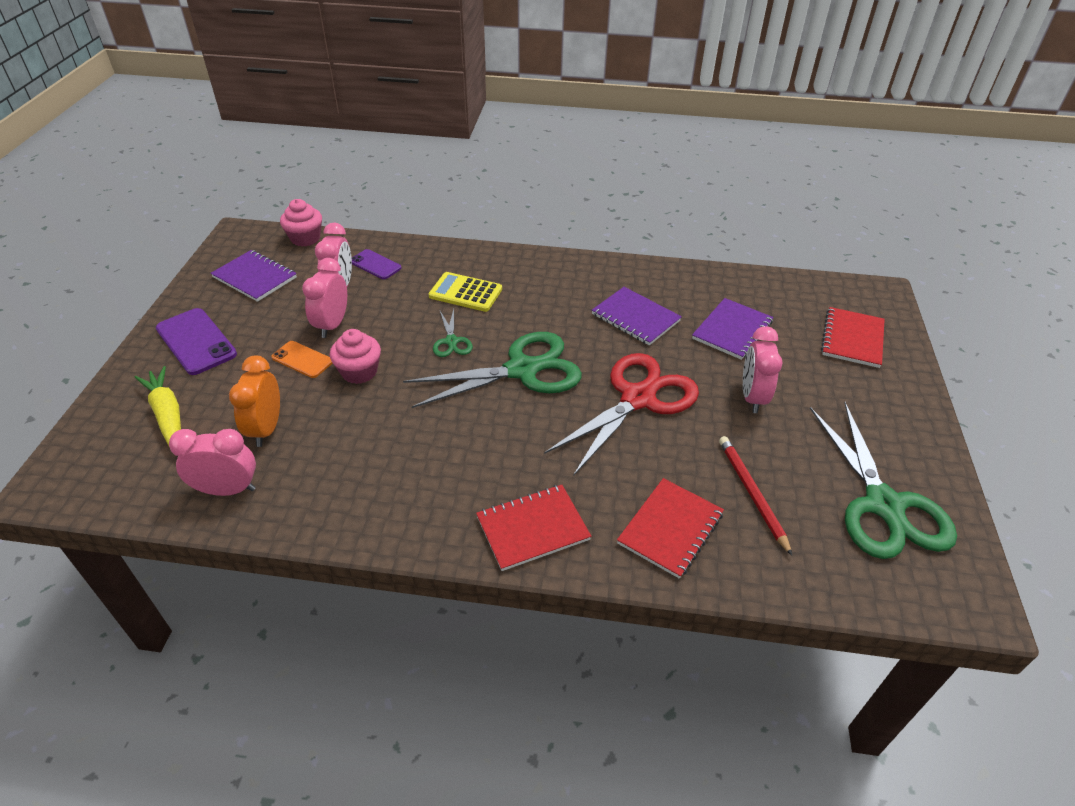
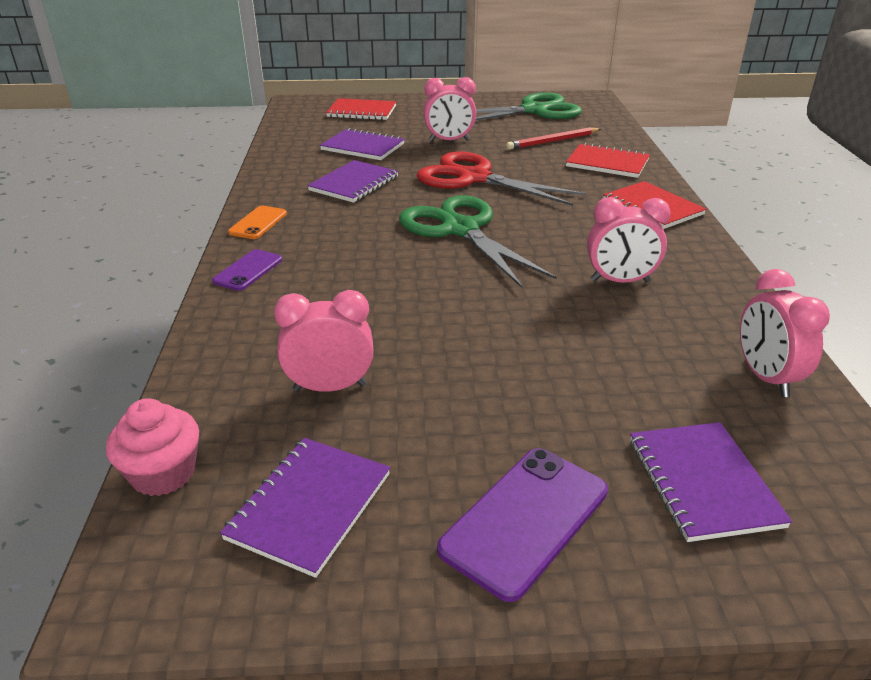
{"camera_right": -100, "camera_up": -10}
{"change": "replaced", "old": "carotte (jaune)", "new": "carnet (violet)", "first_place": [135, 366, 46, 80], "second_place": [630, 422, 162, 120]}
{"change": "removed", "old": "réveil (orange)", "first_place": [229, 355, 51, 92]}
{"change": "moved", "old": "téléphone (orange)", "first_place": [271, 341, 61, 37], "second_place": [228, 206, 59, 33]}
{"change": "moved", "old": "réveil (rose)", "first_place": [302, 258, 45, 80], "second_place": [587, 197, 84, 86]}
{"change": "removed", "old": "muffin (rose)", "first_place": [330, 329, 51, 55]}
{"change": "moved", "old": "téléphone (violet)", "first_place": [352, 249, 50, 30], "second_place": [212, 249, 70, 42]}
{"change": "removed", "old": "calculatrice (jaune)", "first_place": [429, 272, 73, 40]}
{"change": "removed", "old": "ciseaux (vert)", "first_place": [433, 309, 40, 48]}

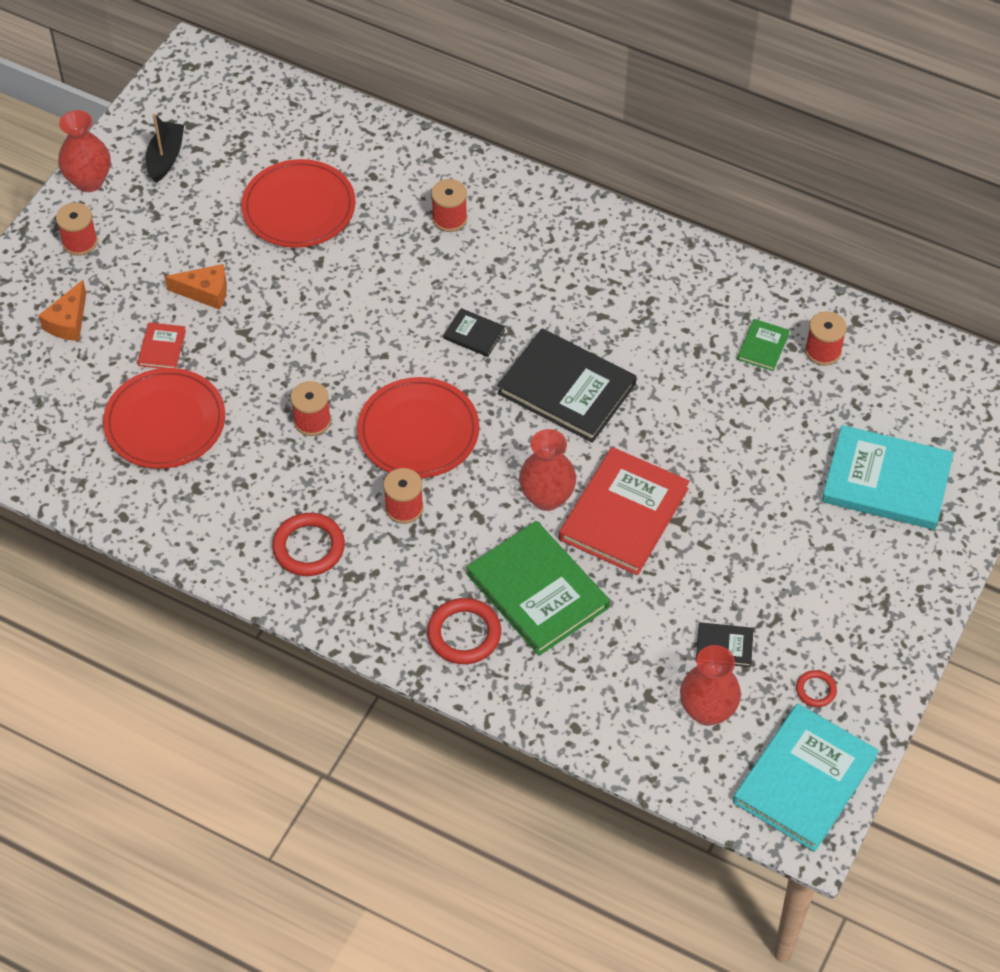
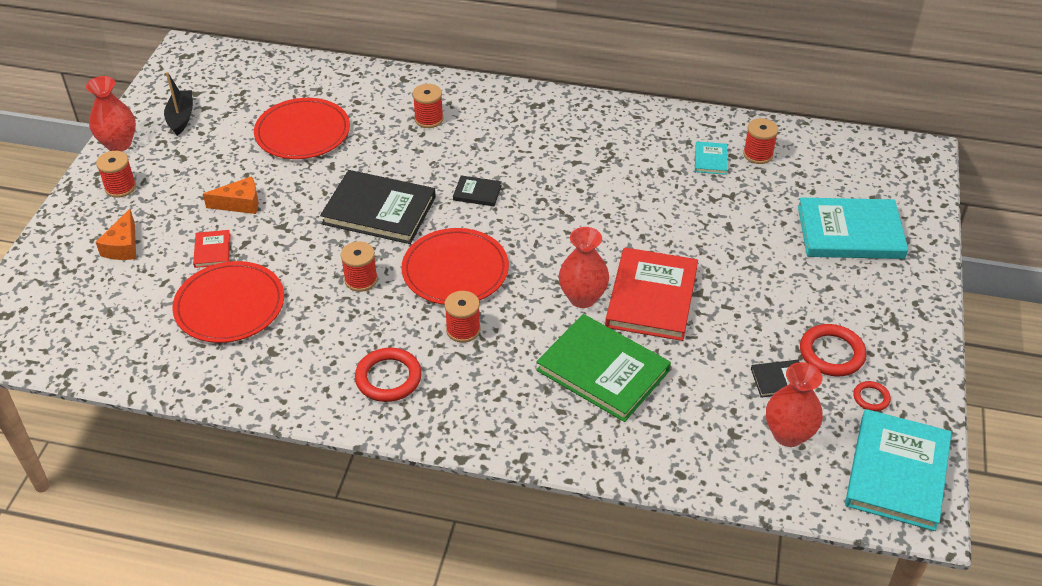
{"camera_right": -15, "camera_up": -10}
{"change": "moved", "old": "anneau (rouge)", "first_place": [427, 598, 74, 66], "second_place": [800, 324, 66, 52]}
{"change": "moved", "old": "livre (noir)", "first_place": [497, 328, 140, 115], "second_place": [320, 170, 116, 74]}
{"change": "recoloured", "old": "livre (vert)", "new": "livre (turquoise)", "first_place": [737, 319, 53, 52], "second_place": [695, 141, 32, 34]}

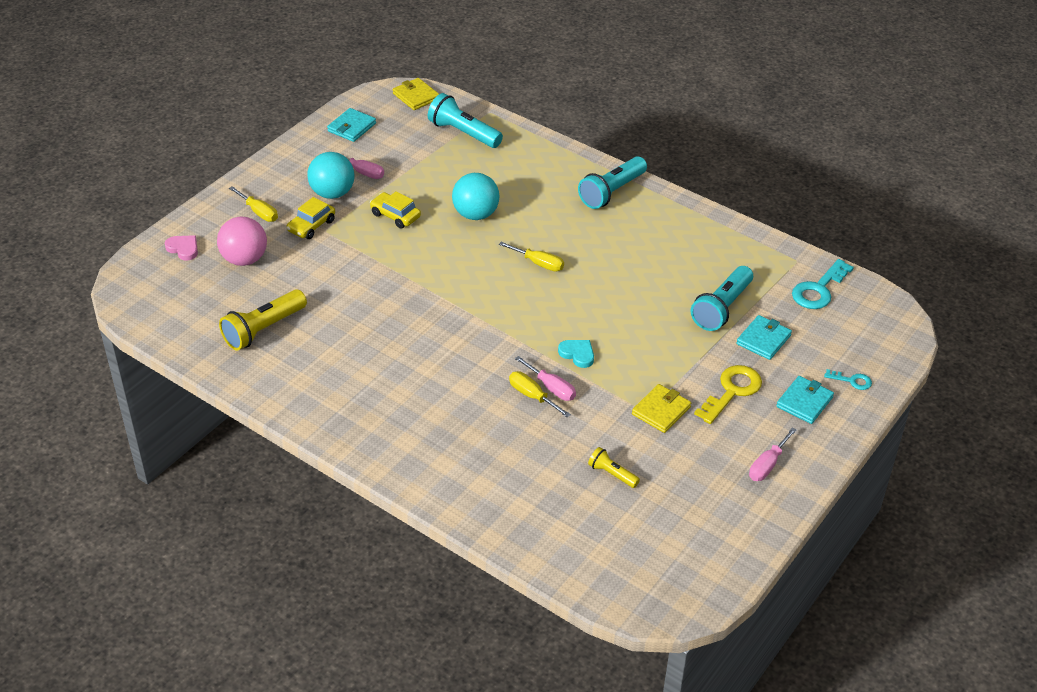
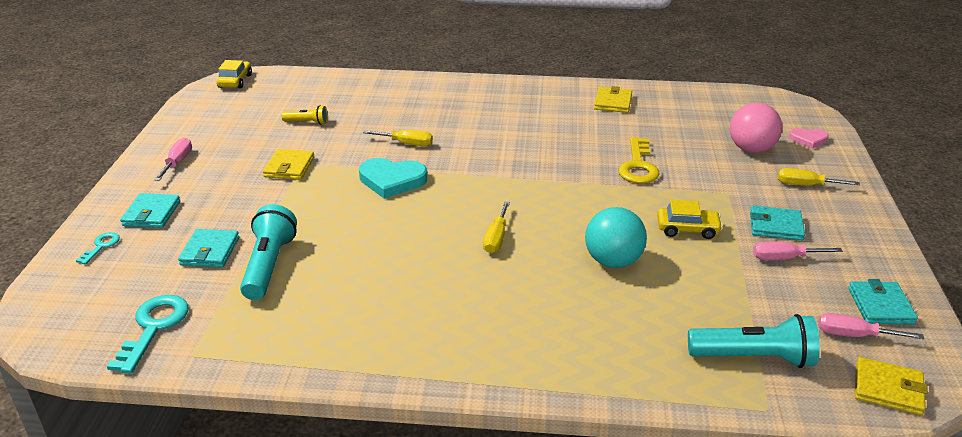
{"camera_right": 150, "camera_up": -10}
{"change": "removed", "old": "lampe de poche (jaune)", "first_place": [219, 290, 88, 60]}
{"change": "moved", "old": "voiture (jaune)", "first_place": [286, 197, 49, 42], "second_place": [217, 60, 35, 29]}
{"change": "replaced", "old": "balle (turquoise)", "new": "portefeuille (turquoise)", "first_place": [307, 152, 48, 47], "second_place": [750, 205, 55, 36]}
{"change": "turned", "old": "tournevis (jaune)", "first_place": [499, 242, 65, 29], "second_place": [483, 201, 27, 52], "degrees": -75}
{"change": "moved", "old": "tournevis (rose)", "first_place": [515, 356, 61, 45], "second_place": [818, 313, 106, 26]}
{"change": "resized", "old": "cœur (turquoise)", "first_place": [558, 340, 36, 28], "second_place": [359, 158, 68, 41], "factor": 1.71}
{"change": "removed", "old": "lampe de poche (turquoise)", "first_place": [578, 156, 69, 53]}
{"change": "moved", "old": "clé (jaune)", "first_place": [694, 365, 68, 59], "second_place": [618, 137, 42, 47]}
{"change": "turned", "old": "clé (turquoise)", "first_place": [824, 369, 48, 21], "second_place": [76, 232, 44, 32], "degrees": 120}
{"change": "added", "new": "portefeuille (jaune)", "second_place": [594, 86, 38, 27]}

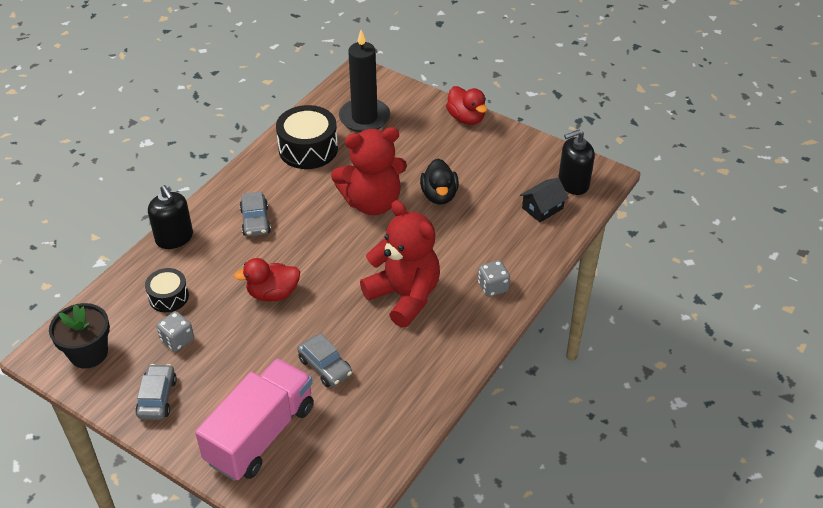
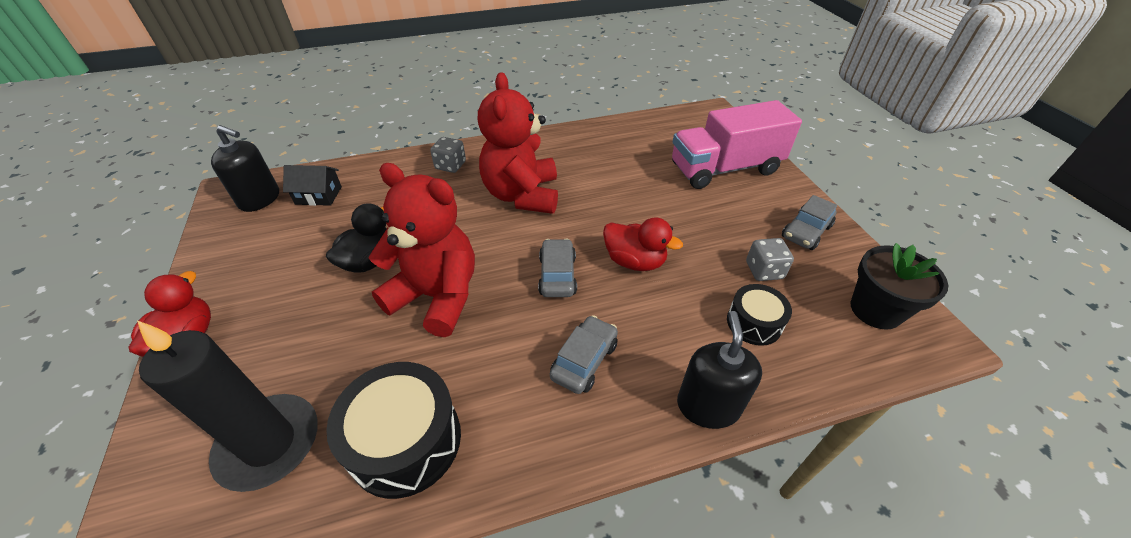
{"camera_right": -140, "camera_up": 0}
{"change": "moved", "old": "voiture (gris)", "first_place": [297, 334, 55, 53], "second_place": [538, 239, 39, 58]}

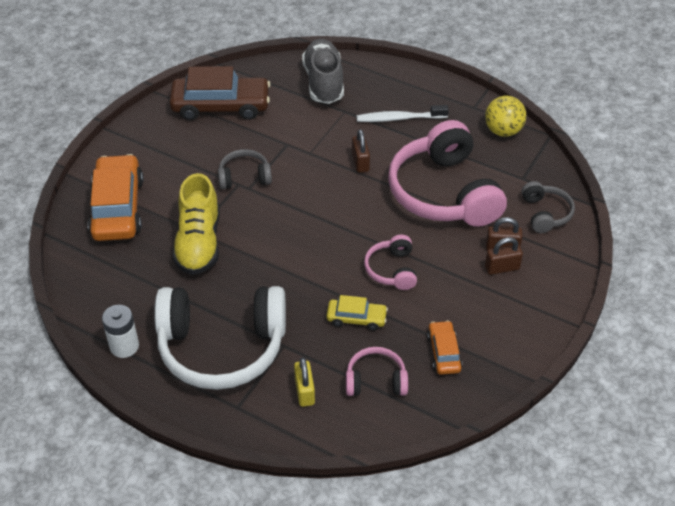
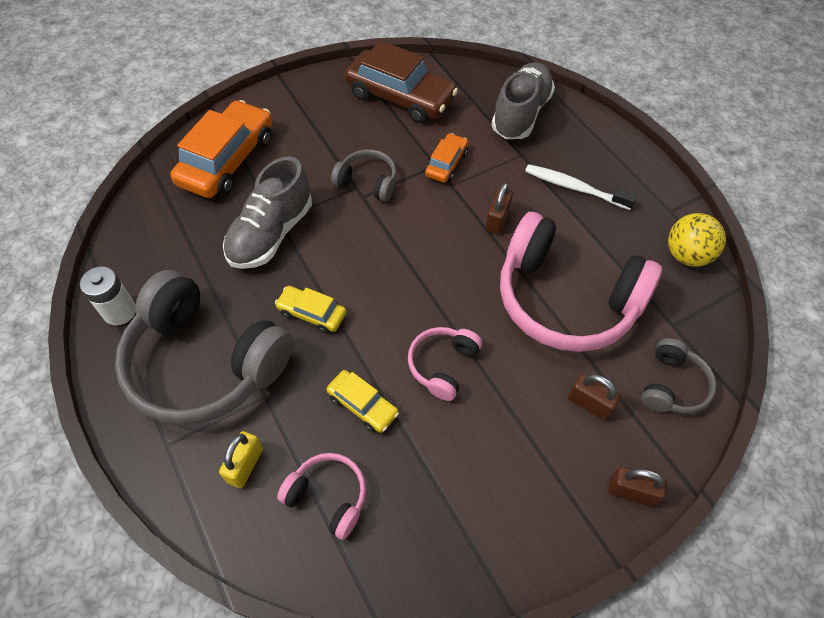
{"camera_right": 30, "camera_up": 10}
{"change": "recoloured", "old": "casque audio (blanc)", "new": "casque audio (gris)", "first_place": [154, 286, 132, 104], "second_place": [115, 270, 179, 156]}
{"change": "recoloured", "old": "chaussure (jaune)", "new": "chaussure (gris)", "first_place": [172, 173, 48, 102], "second_place": [223, 156, 89, 113]}
{"change": "turned", "old": "casque audio (rose)", "first_place": [388, 120, 119, 107], "second_place": [500, 212, 162, 140], "degrees": -75}
{"change": "moved", "old": "voiture (orange)", "first_place": [427, 320, 35, 55], "second_place": [425, 133, 43, 50]}
{"change": "moved", "old": "cadenas (marron)", "first_place": [485, 237, 38, 38], "second_place": [608, 467, 59, 40]}
{"change": "added", "new": "voiture (jaune)", "second_place": [275, 286, 71, 48]}

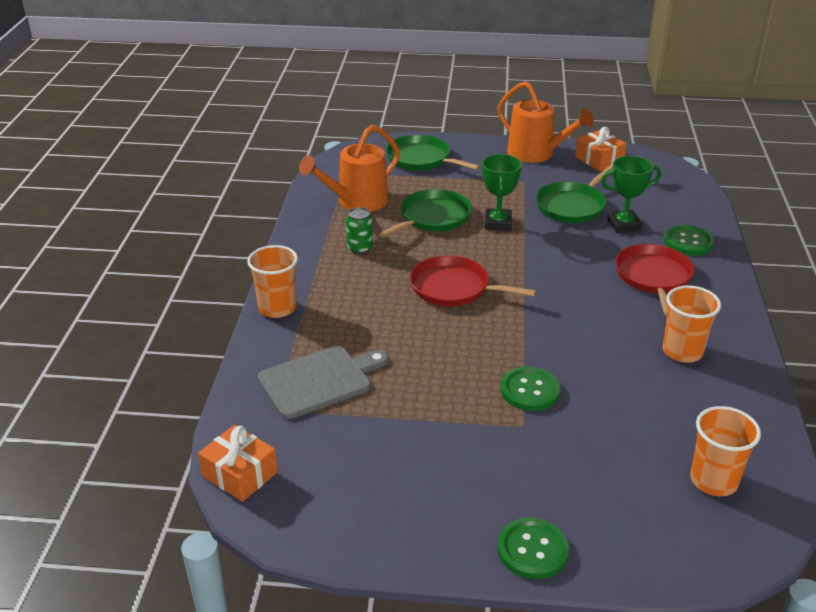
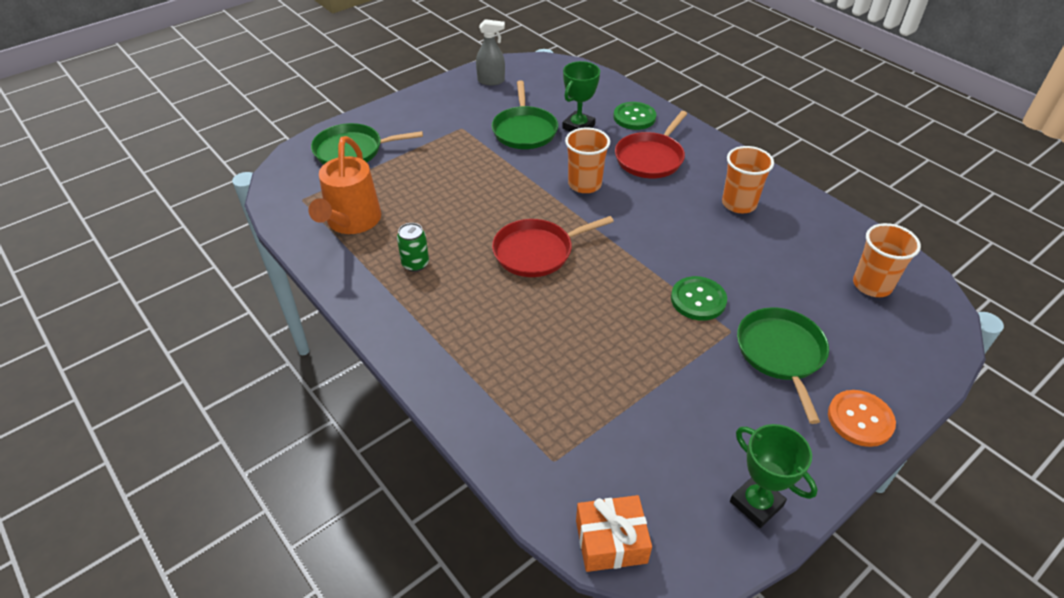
{"camera_right": -45, "camera_up": 10}
{"change": "moved", "old": "gobelet (orange)", "first_place": [247, 245, 51, 73], "second_place": [565, 127, 45, 66]}
{"change": "removed", "old": "planche à découper (gris)", "first_place": [258, 346, 130, 73]}
{"change": "moved", "old": "poêle (vert)", "first_place": [379, 189, 93, 49], "second_place": [737, 307, 92, 117]}
{"change": "moved", "old": "trophée (vert)", "first_place": [482, 154, 40, 77], "second_place": [730, 424, 88, 104]}
{"change": "removed", "old": "arrosoir (orange)", "first_place": [497, 81, 97, 82]}
{"change": "recoloured", "old": "bouton (vert)", "new": "bouton (orange)", "first_place": [497, 518, 72, 61], "second_place": [828, 390, 68, 57]}
{"change": "replaced", "old": "cadeau (orange)", "new": "vaporisateur (gris)", "first_place": [575, 127, 52, 44], "second_place": [476, 19, 29, 66]}
{"change": "turned", "old": "poêle (rouge)", "first_place": [615, 244, 79, 72], "second_place": [615, 111, 72, 67], "degrees": -105}

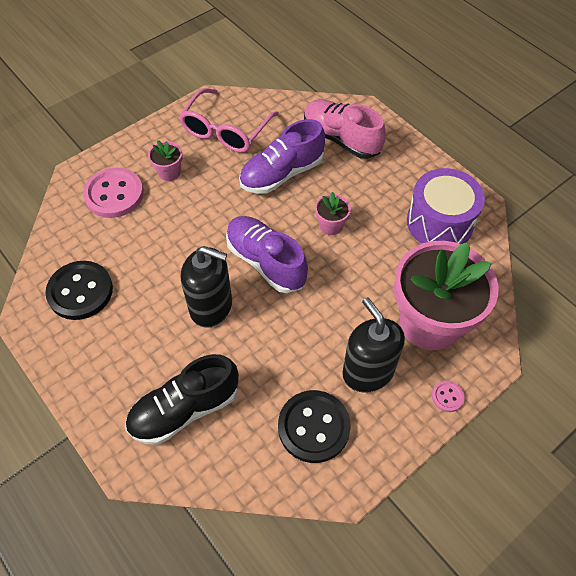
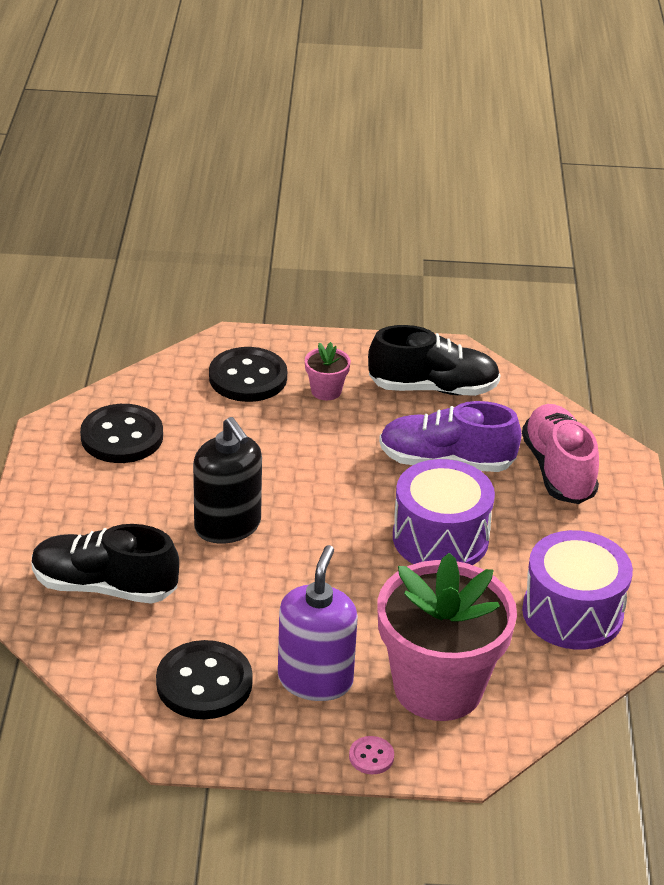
{"camera_right": 40, "camera_up": -20}
{"change": "recoloured", "old": "bouton (rose)", "new": "bouton (noir)", "first_place": [83, 168, 61, 50], "second_place": [209, 347, 78, 55]}
{"change": "replaced", "old": "lunettes (rose)", "new": "chaussure (noir)", "first_place": [179, 88, 100, 65], "second_place": [368, 325, 132, 71]}
{"change": "removed", "old": "chaussure (violet)", "first_place": [226, 216, 82, 77]}
{"change": "replaced", "old": "pot de fleurs (rose)", "new": "tambour (violet)", "first_place": [315, 192, 36, 43], "second_place": [393, 459, 102, 106]}
{"change": "recoloured", "old": "distributeur de savon (noir)", "new": "distributeur de savon (violet)", "first_place": [342, 297, 63, 95], "second_place": [278, 545, 80, 156]}

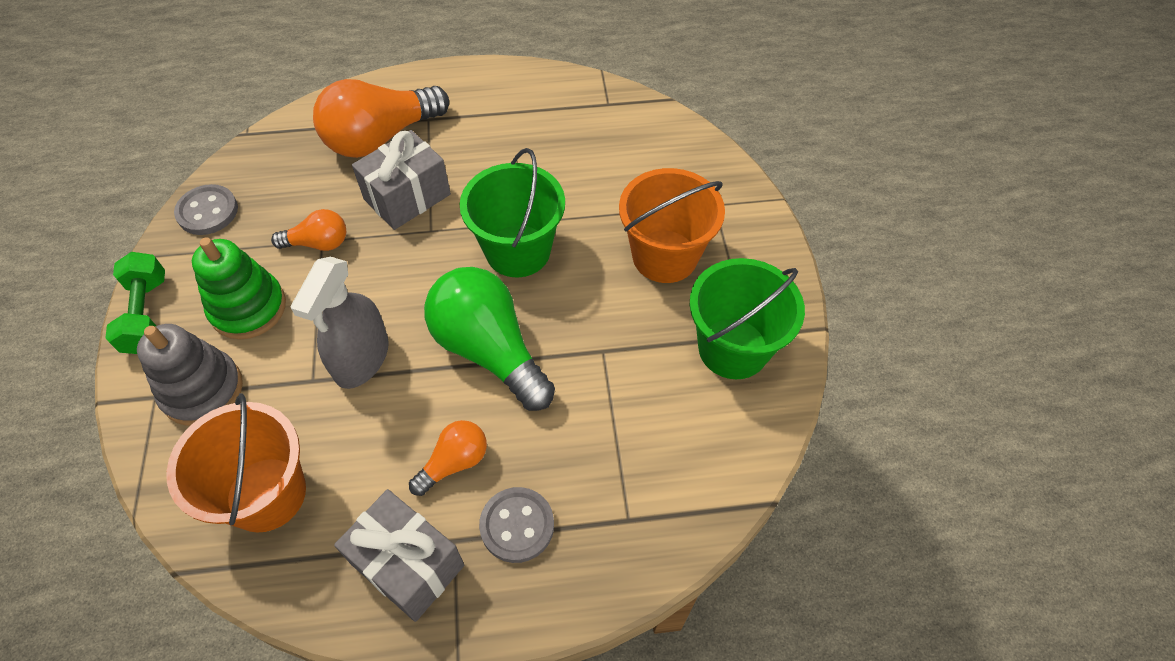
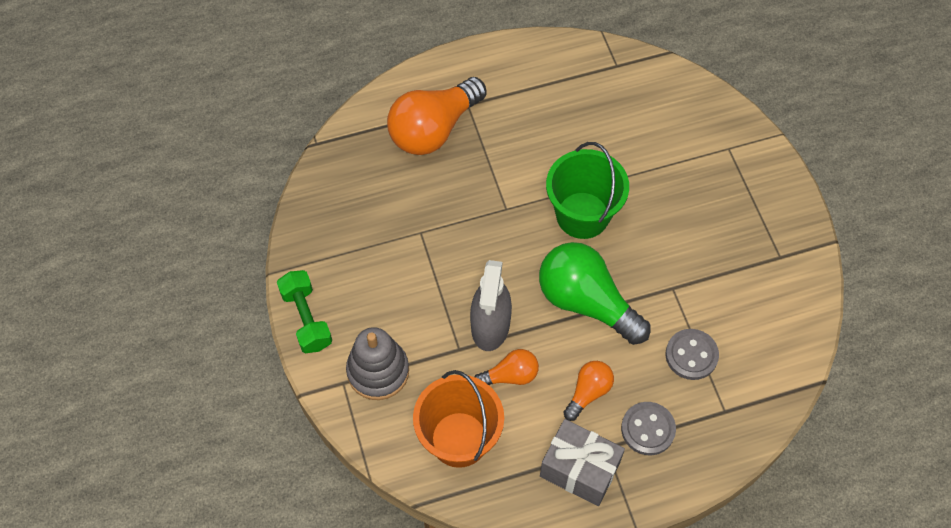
{"camera_right": -10, "camera_up": 5}
{"change": "moved", "old": "bouton (gris)", "first_place": [174, 184, 64, 51], "second_place": [665, 329, 54, 51]}
{"change": "removed", "old": "jouet à empiler (vert)", "first_place": [192, 237, 94, 102]}
{"change": "moved", "old": "ampoule (orange)", "first_place": [271, 209, 75, 42], "second_place": [475, 349, 64, 37]}
{"change": "removed", "old": "cadeau (gris)", "first_place": [352, 130, 99, 100]}
{"change": "removed", "old": "seau (orange)", "first_place": [619, 168, 106, 115]}
{"change": "removed", "old": "seau (vert)", "first_place": [690, 258, 115, 121]}

